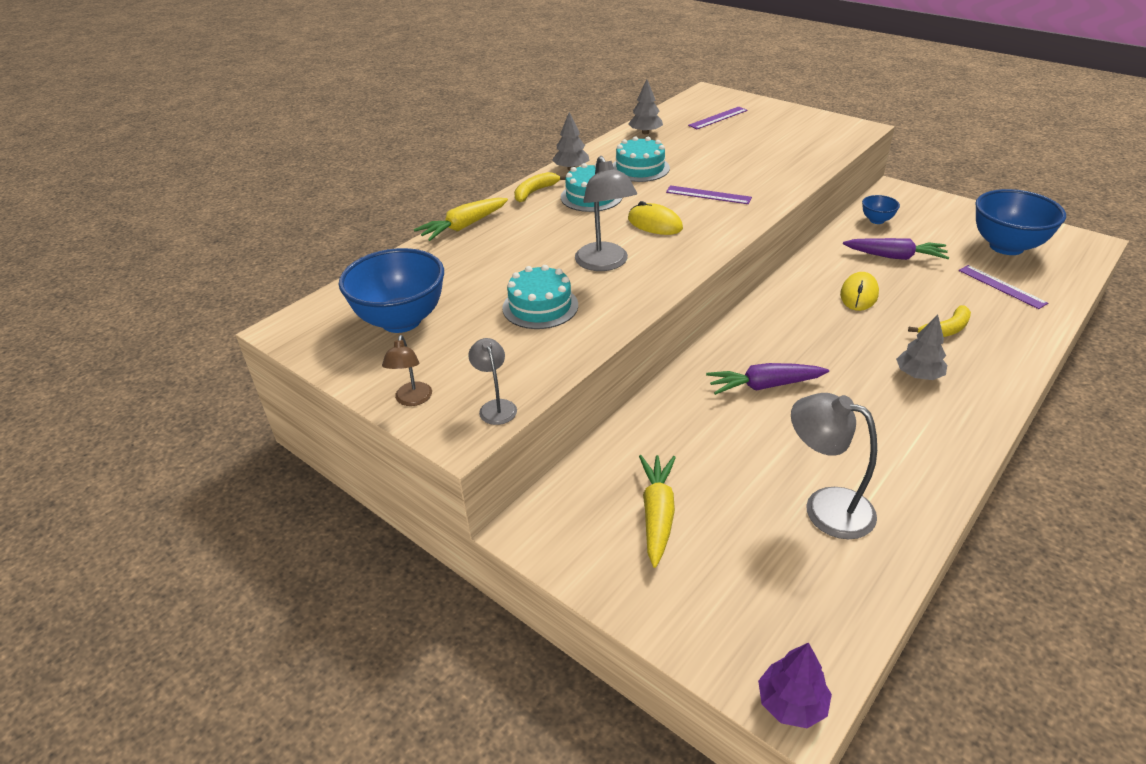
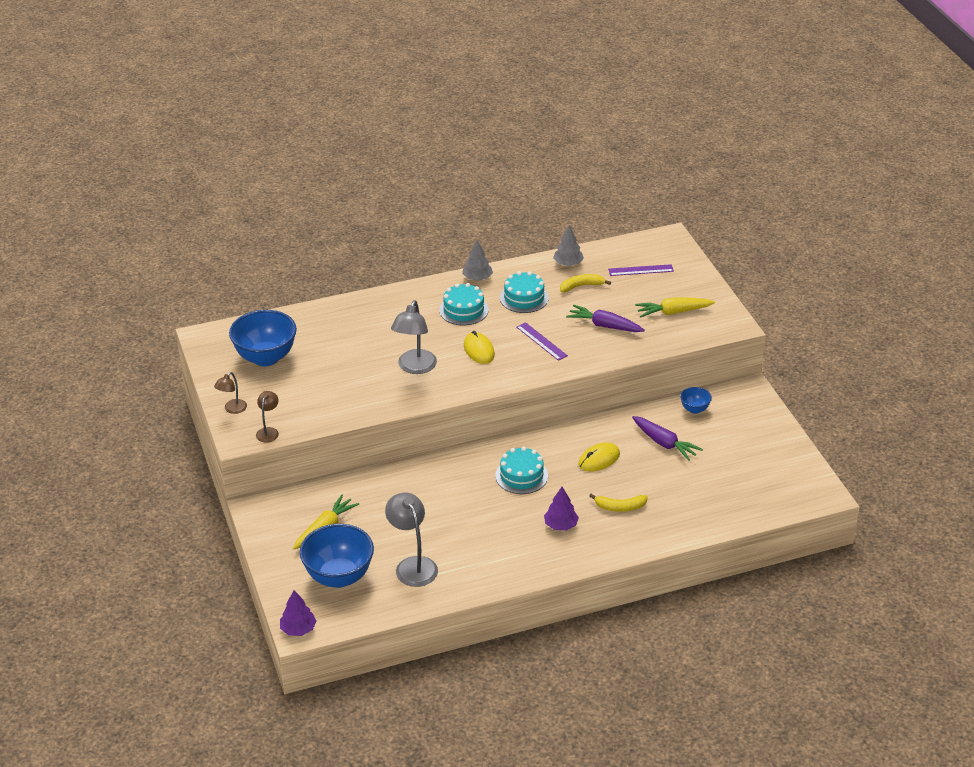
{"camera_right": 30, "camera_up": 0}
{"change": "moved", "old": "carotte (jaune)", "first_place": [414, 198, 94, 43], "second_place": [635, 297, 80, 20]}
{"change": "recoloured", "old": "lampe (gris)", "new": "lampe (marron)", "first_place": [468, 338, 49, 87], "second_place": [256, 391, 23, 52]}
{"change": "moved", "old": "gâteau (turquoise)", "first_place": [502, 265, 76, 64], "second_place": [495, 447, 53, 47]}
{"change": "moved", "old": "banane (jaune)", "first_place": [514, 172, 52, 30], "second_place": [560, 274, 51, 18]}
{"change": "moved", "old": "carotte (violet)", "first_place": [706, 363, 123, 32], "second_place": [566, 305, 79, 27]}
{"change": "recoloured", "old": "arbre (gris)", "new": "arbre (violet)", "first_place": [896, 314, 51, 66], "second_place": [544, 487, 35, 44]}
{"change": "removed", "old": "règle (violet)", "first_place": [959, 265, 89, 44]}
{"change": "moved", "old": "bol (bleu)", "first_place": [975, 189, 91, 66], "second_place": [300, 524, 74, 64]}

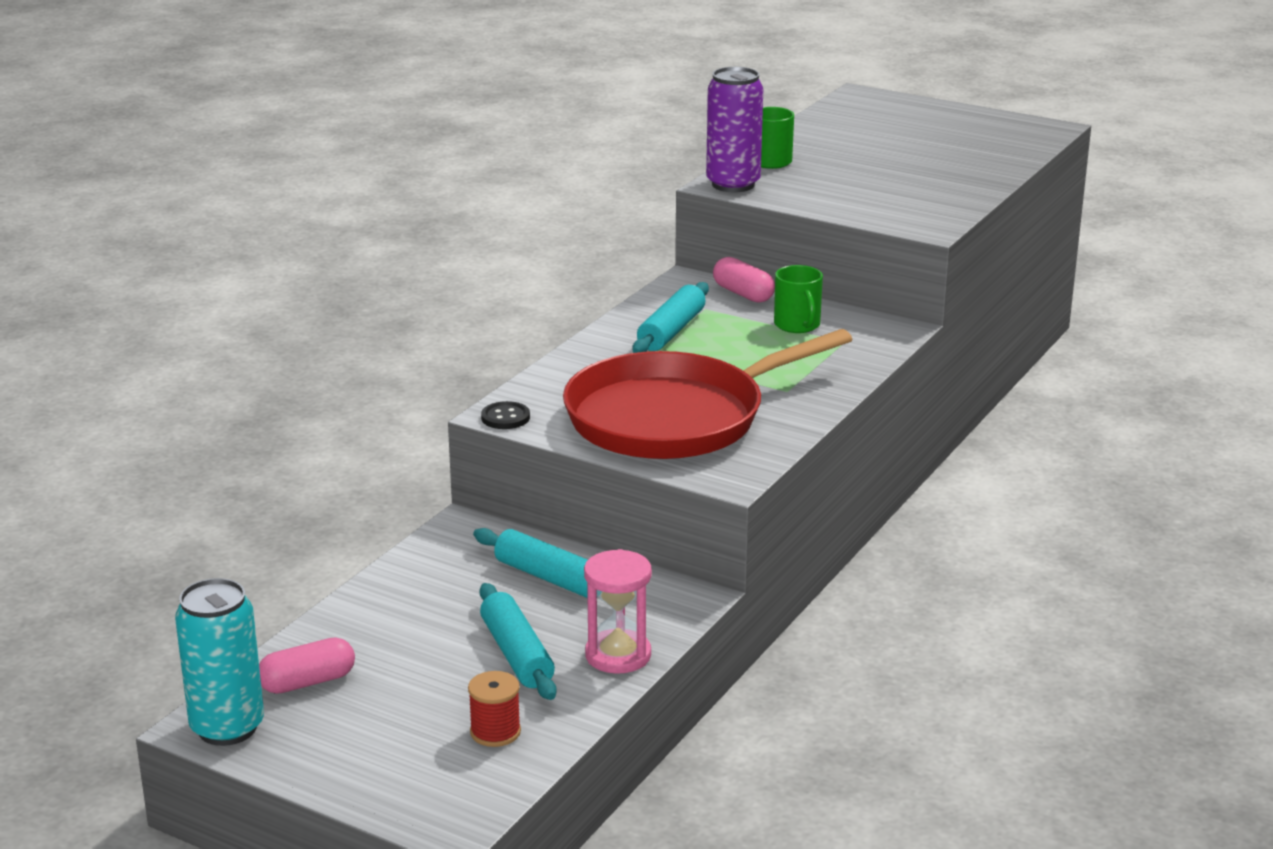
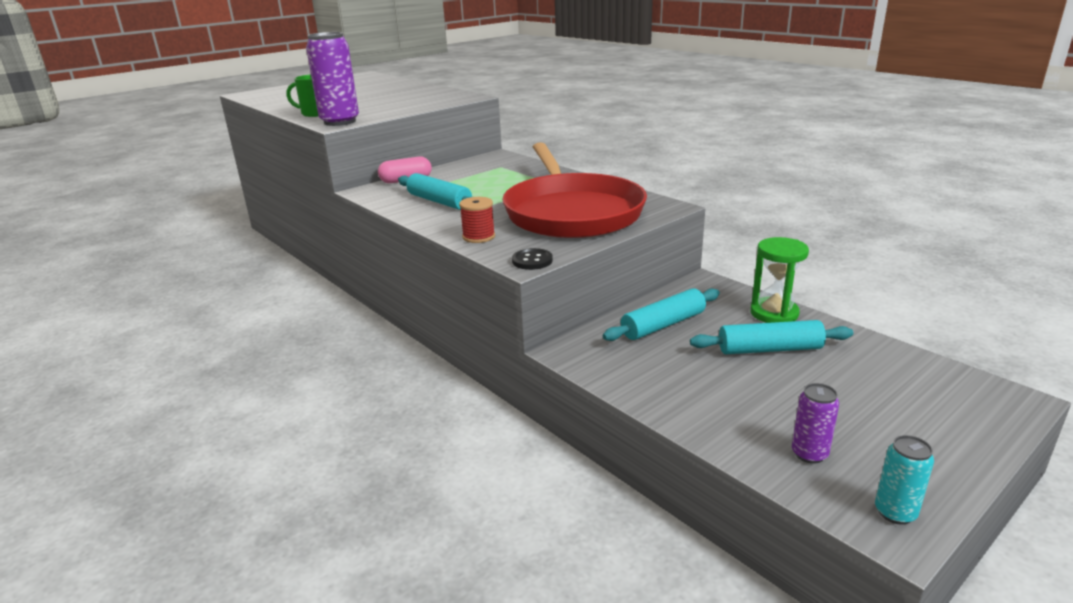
{"camera_right": -70, "camera_up": 0}
{"change": "resized", "old": "canette (turquoise)", "first_place": [175, 578, 89, 168], "second_place": [875, 435, 59, 90], "factor": 0.53}
{"change": "replaced", "old": "gélule (rose)", "new": "canette (violet)", "first_place": [259, 637, 96, 57], "second_place": [792, 383, 47, 81]}
{"change": "moved", "old": "bobine (rouge)", "first_place": [468, 671, 53, 76], "second_place": [459, 197, 36, 46]}
{"change": "recoloured", "old": "sablier (rose)", "new": "sablier (vert)", "first_place": [584, 549, 68, 125], "second_place": [750, 237, 59, 86]}
{"change": "removed", "old": "tasse (vert)", "first_place": [774, 265, 49, 68]}

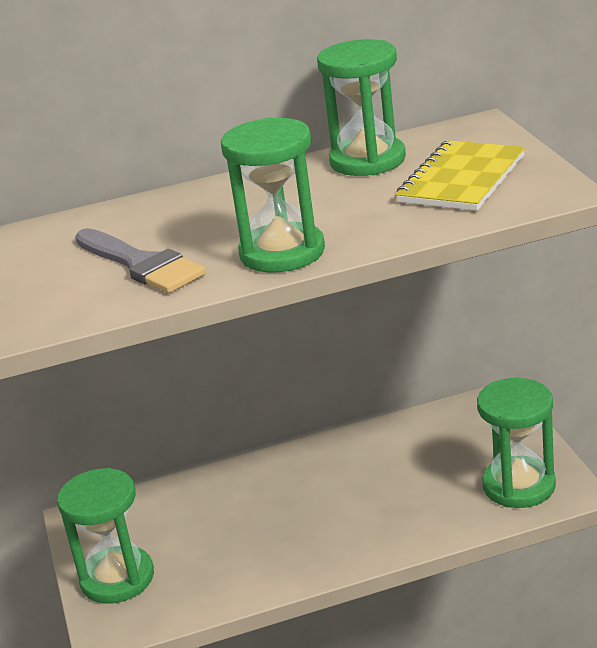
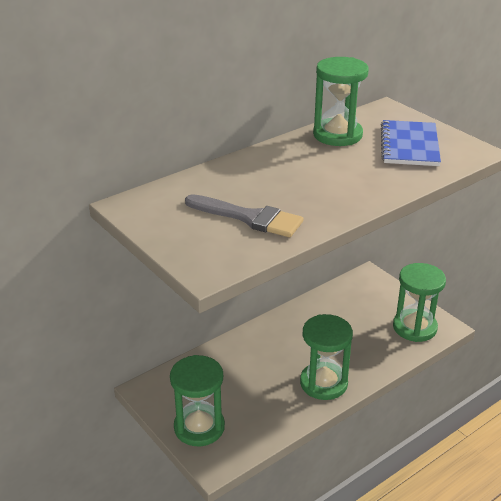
{"camera_right": -25, "camera_up": 5}
{"change": "moved", "old": "sablier (vert)", "first_place": [221, 117, 104, 156], "second_place": [300, 314, 53, 86]}
{"change": "recoloured", "old": "carnet (jaune)", "new": "carnet (bleu)", "first_place": [395, 140, 130, 71], "second_place": [381, 120, 60, 46]}

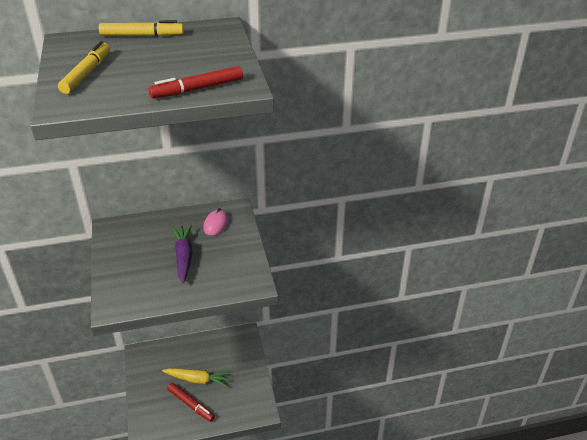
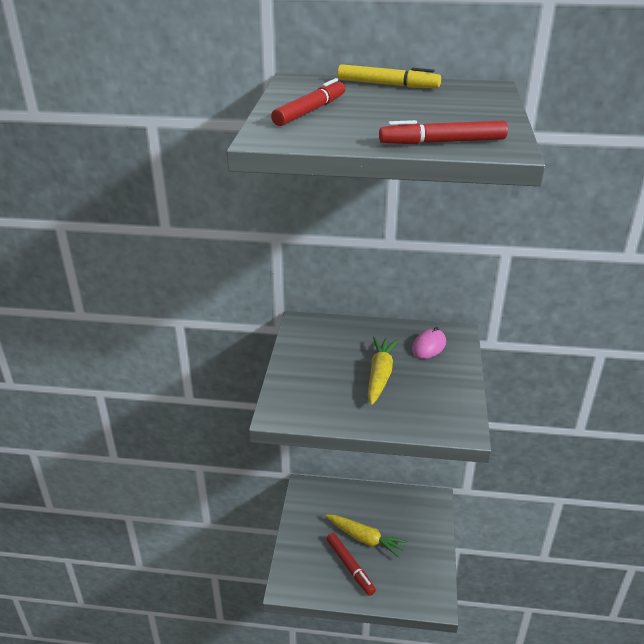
{"camera_right": 20, "camera_up": -5}
{"change": "recoloured", "old": "feutre (jaune)", "new": "feutre (rouge)", "first_place": [58, 41, 52, 53], "second_place": [271, 78, 74, 48]}
{"change": "recoloured", "old": "carotte (violet)", "new": "carotte (jaune)", "first_place": [171, 225, 22, 58], "second_place": [368, 337, 31, 68]}

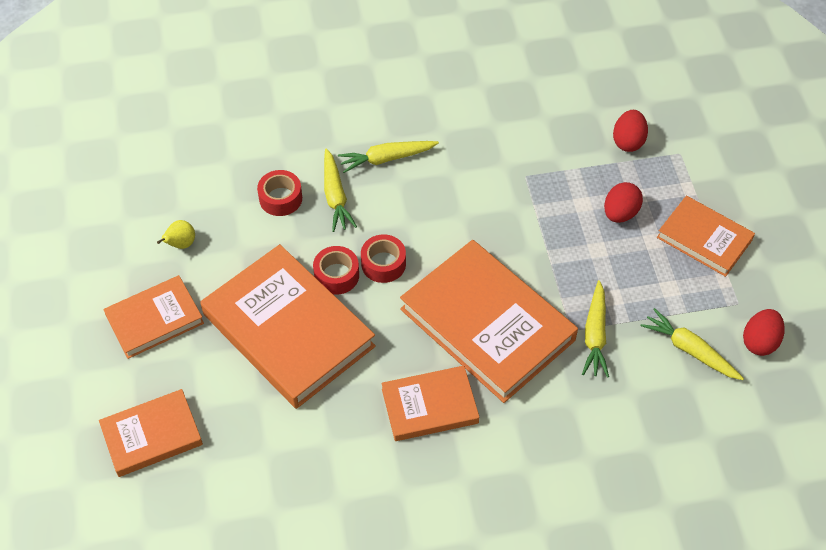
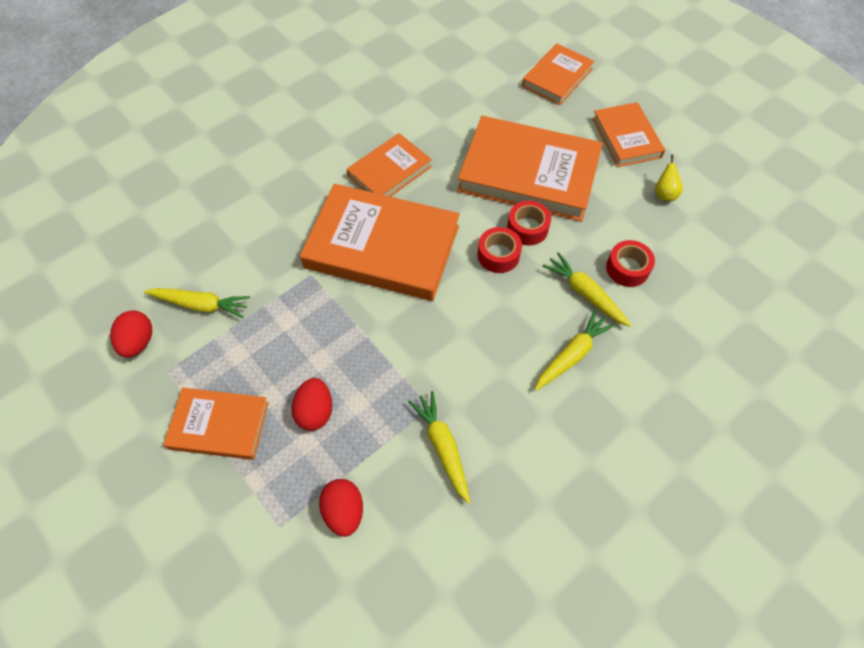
{"camera_right": 150, "camera_up": 5}
{"change": "turned", "old": "livre (orange)", "first_place": [103, 275, 101, 84], "second_place": [592, 102, 73, 65], "degrees": -45}
{"change": "moved", "old": "carotte (jaune)", "first_place": [582, 280, 27, 98], "second_place": [408, 391, 63, 113]}

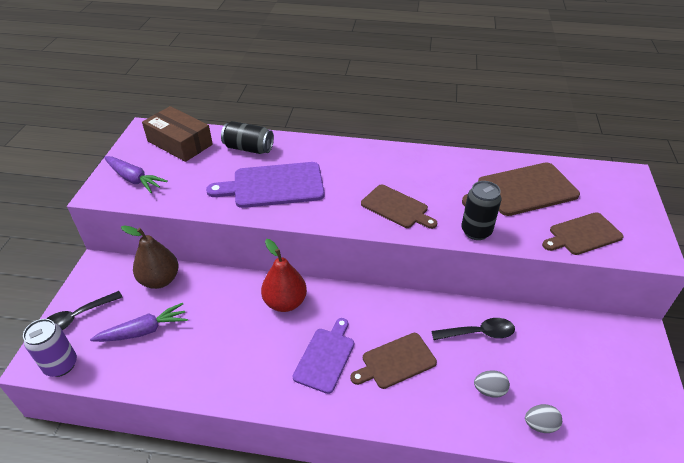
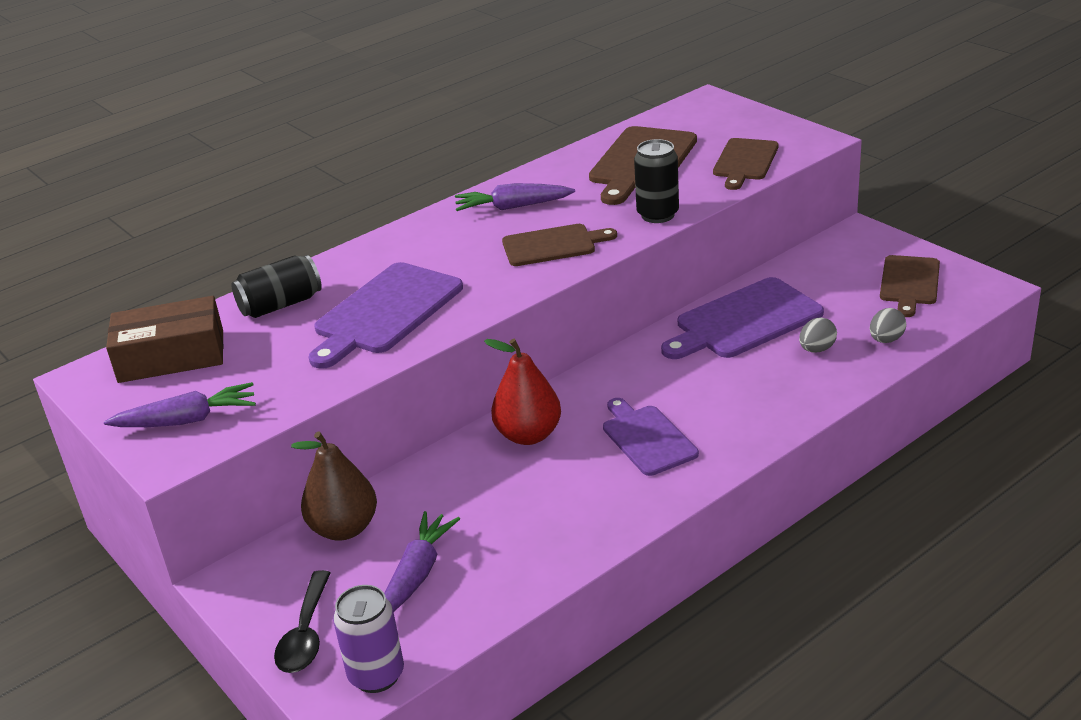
{"camera_right": -45, "camera_up": -10}
{"change": "moved", "old": "planche à découper (marron)", "first_place": [350, 333, 87, 56], "second_place": [880, 255, 60, 62]}
{"change": "replaced", "old": "cuillère (noir)", "new": "planche à découper (violet)", "first_place": [431, 318, 84, 22], "second_place": [661, 277, 163, 82]}
{"change": "added", "new": "carotte (violet)", "second_place": [455, 183, 120, 28]}

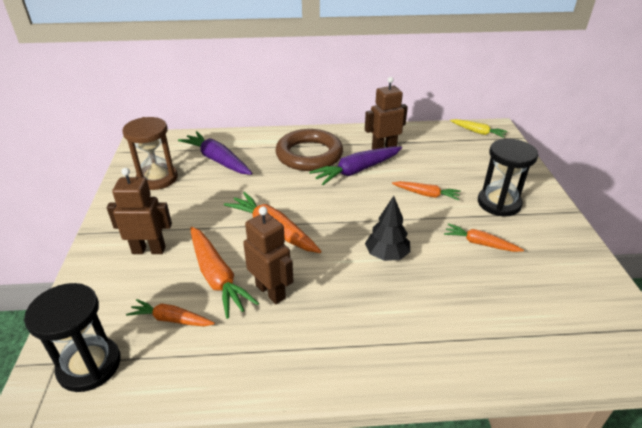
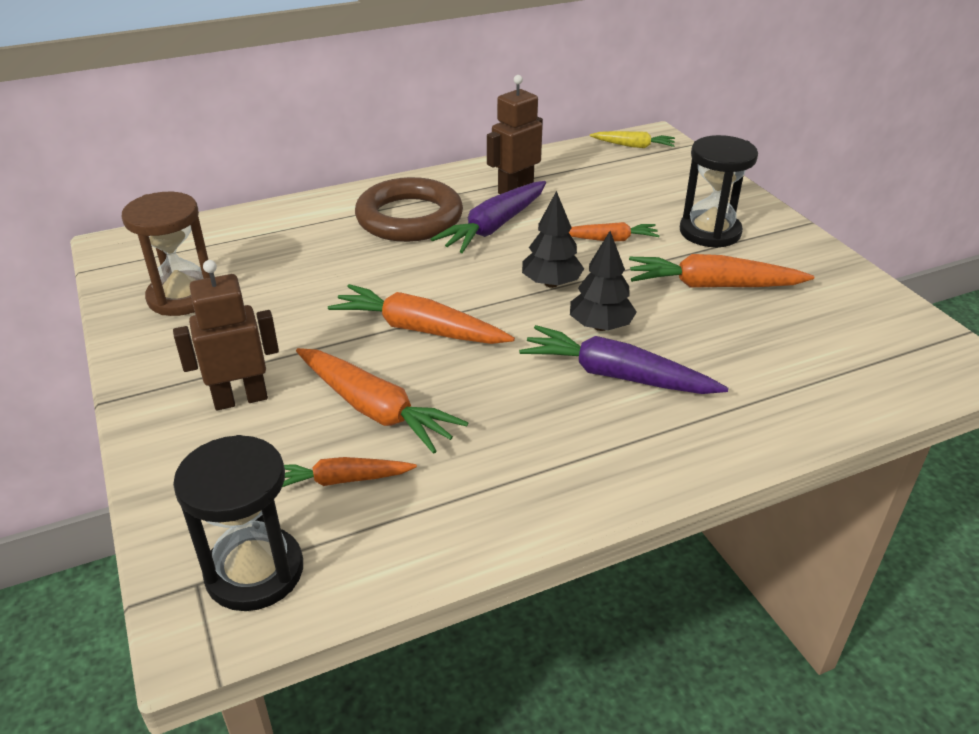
{"camera_right": -20, "camera_up": 0}
{"change": "moved", "old": "carotte (violet)", "first_place": [178, 131, 74, 44], "second_place": [519, 325, 210, 69]}
{"change": "removed", "old": "robot (marron)", "first_place": [243, 206, 51, 98]}
{"change": "resized", "old": "carotte (orange)", "first_place": [444, 224, 80, 28], "second_place": [629, 254, 185, 34], "factor": 1.66}
{"change": "added", "new": "arbre (noir)", "second_place": [522, 191, 62, 97]}

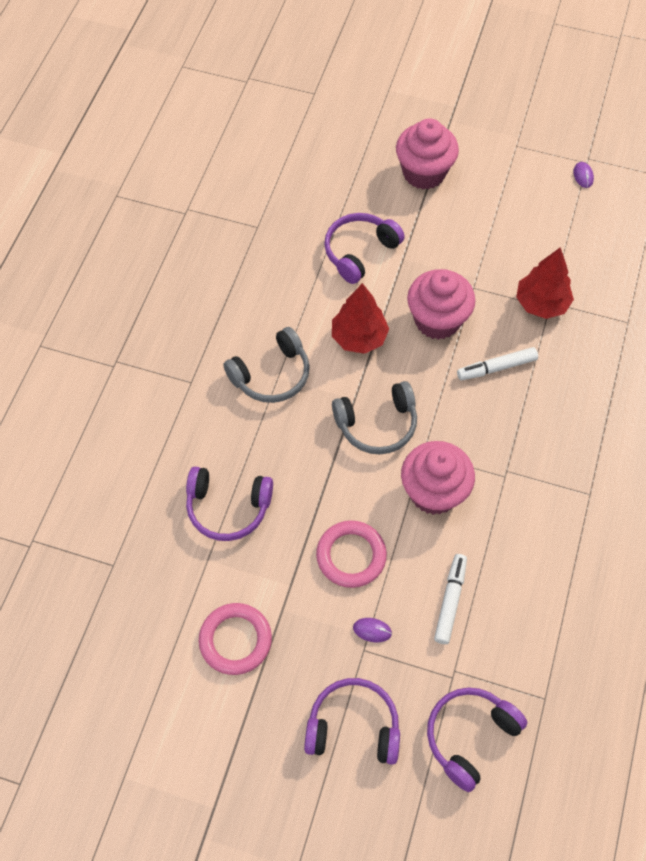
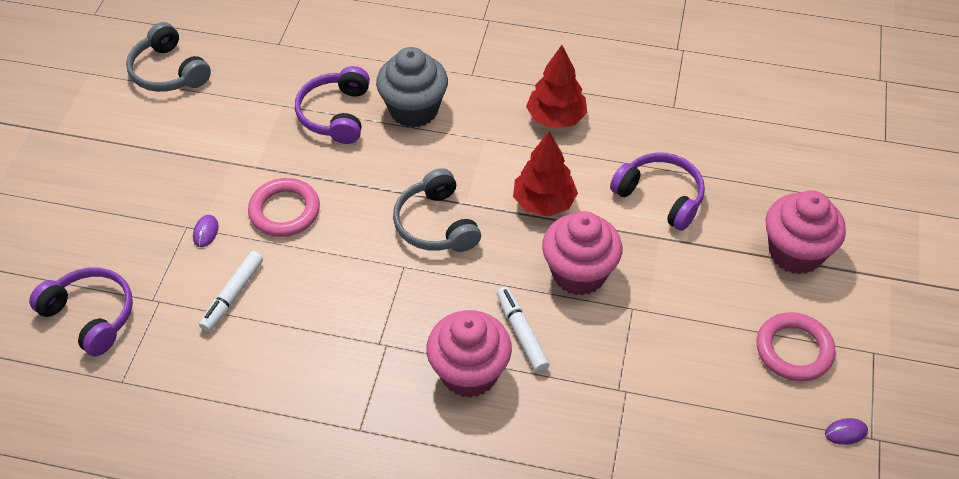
{"camera_right": 85, "camera_up": -10}
{"change": "moved", "old": "anneau (rose)", "first_place": [199, 603, 73, 72], "second_place": [757, 312, 79, 70]}
{"change": "moved", "old": "casque audio (gris)", "first_place": [223, 327, 87, 76], "second_place": [126, 22, 85, 70]}
{"change": "removed", "old": "casque audio (violet)", "first_place": [304, 678, 96, 87]}
{"change": "moved", "old": "muffin (rose)", "first_place": [401, 441, 74, 74], "second_place": [426, 310, 86, 88]}
{"change": "turned", "old": "feutre (blanc)", "first_place": [434, 554, 33, 90], "second_place": [199, 251, 64, 81], "degrees": 105}
{"change": "moved", "old": "arbre (rouge)", "first_place": [516, 247, 58, 72], "second_place": [526, 45, 61, 84]}
{"change": "added", "new": "muffin (gris)", "second_place": [376, 47, 72, 81]}

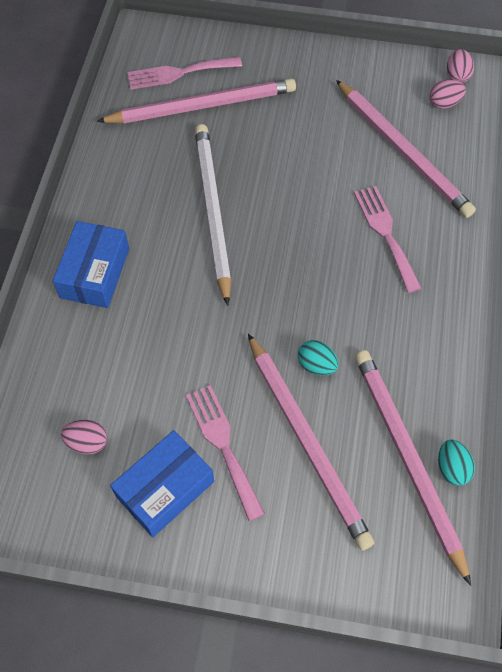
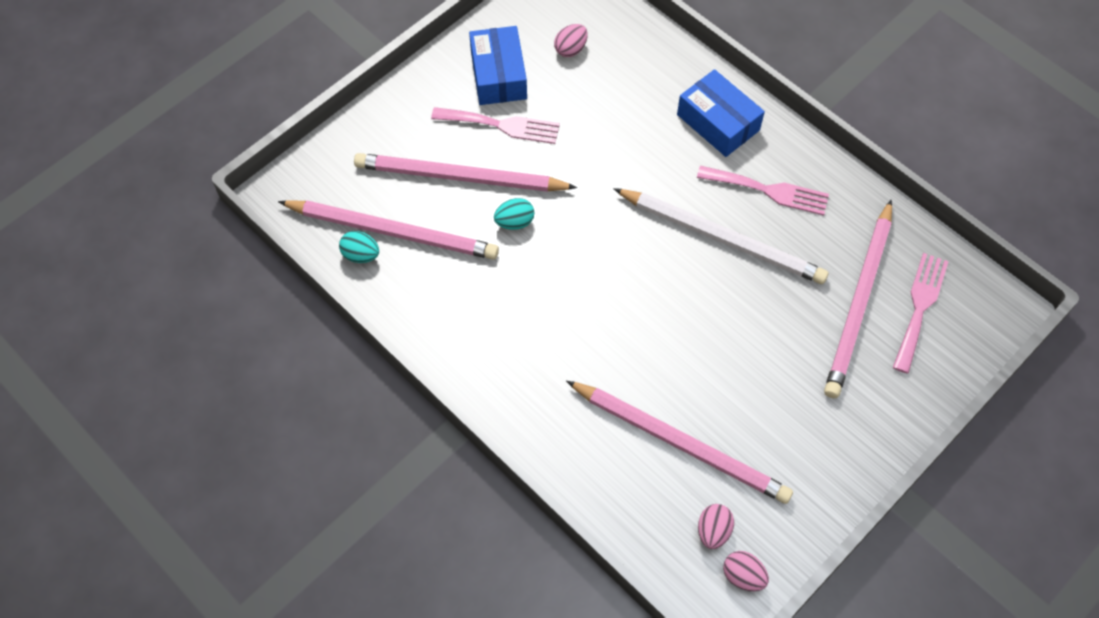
{"camera_right": 125, "camera_up": 0}
{"change": "turned", "old": "crayon (rose)", "first_place": [336, 80, 140, 138], "second_place": [566, 381, 227, 123], "degrees": -150}
{"change": "moved", "old": "fourchette (rose)", "first_place": [354, 186, 68, 107], "second_place": [697, 166, 132, 50]}

